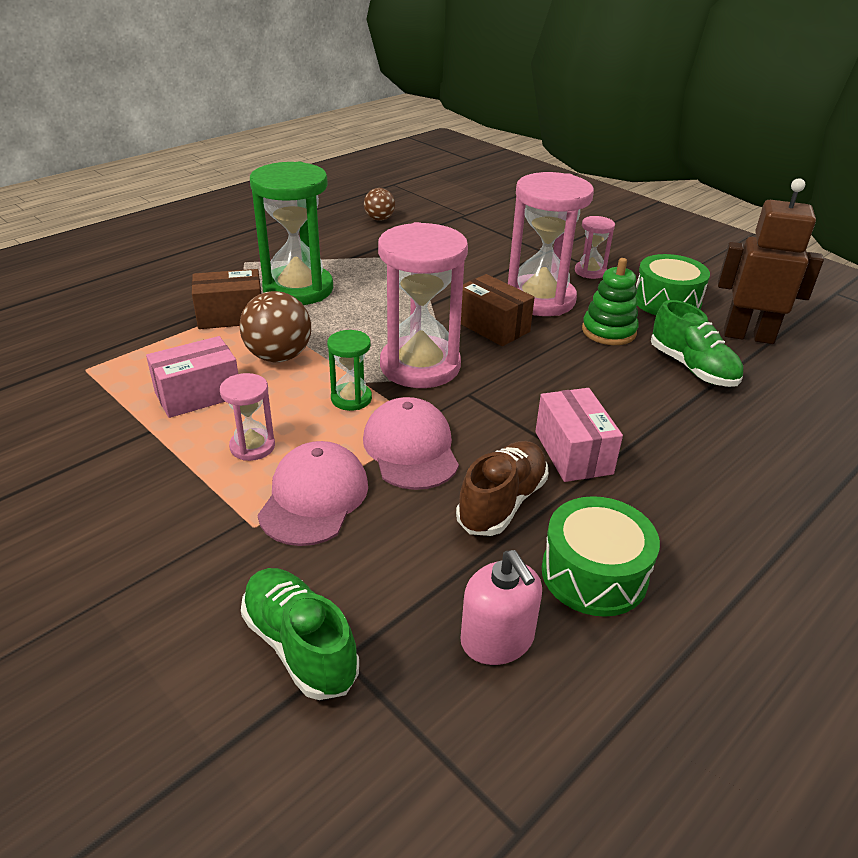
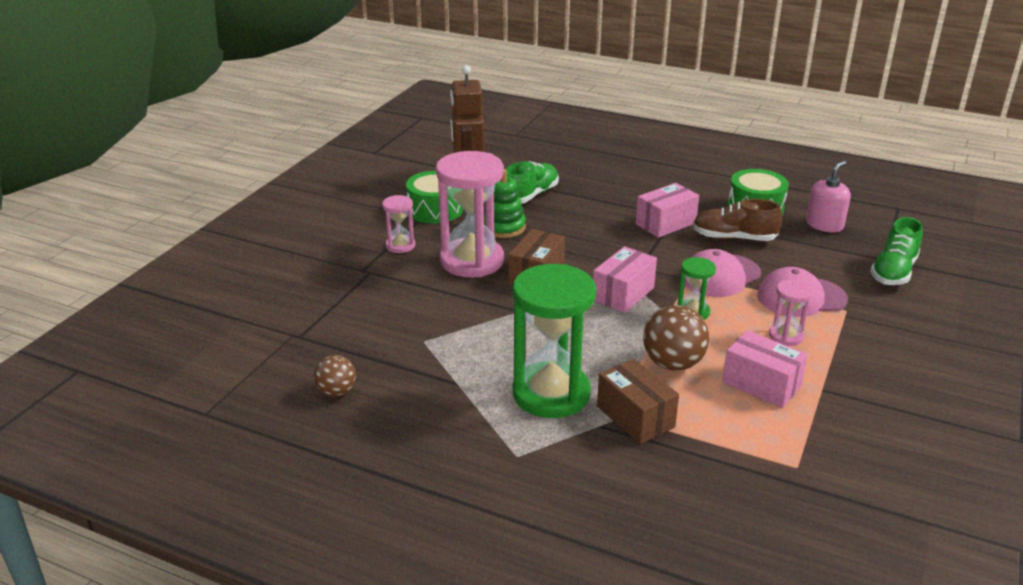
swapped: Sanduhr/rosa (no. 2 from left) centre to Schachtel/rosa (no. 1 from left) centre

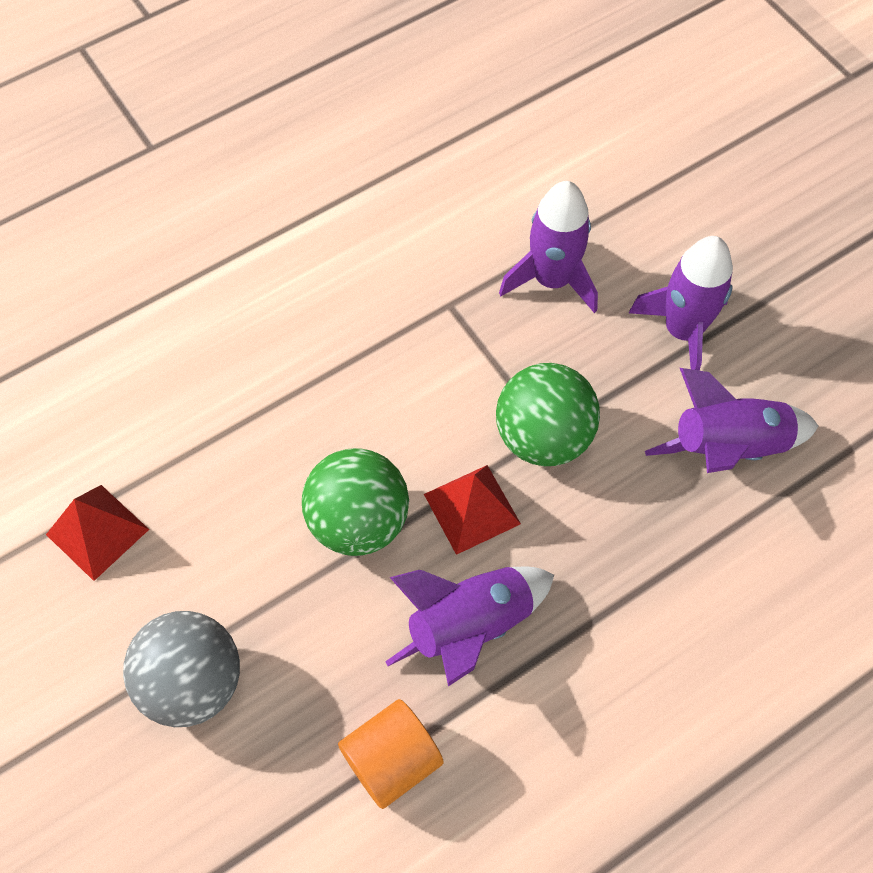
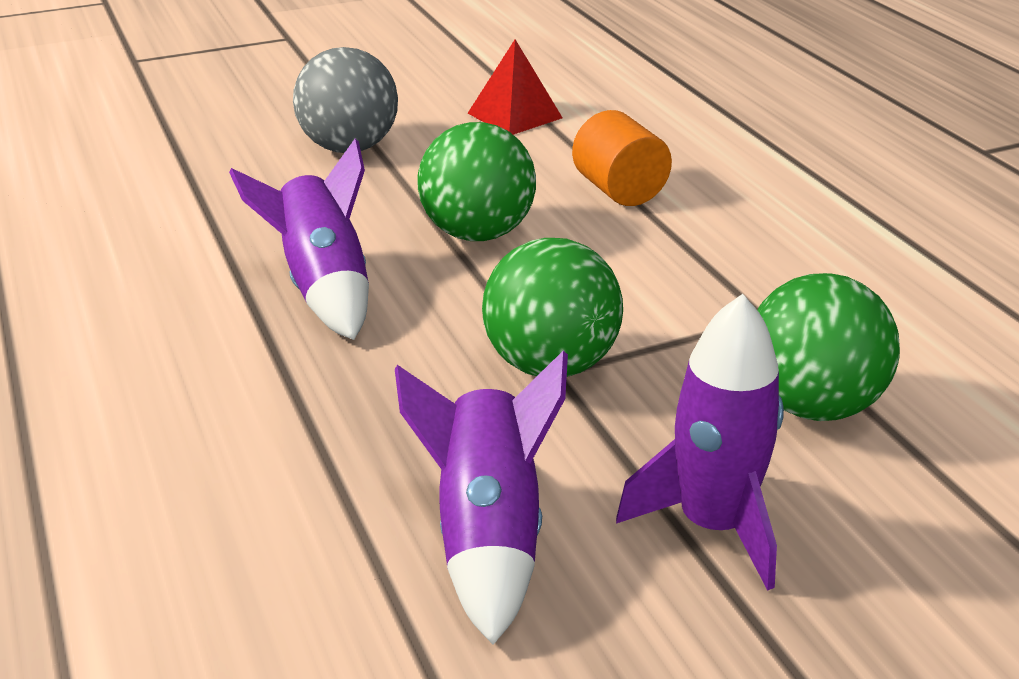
gone: Pyramide/rot (no. 2 from left) centre
shifted: Vollzylinder/orange bottom centre to top centre
swapped: Rakete/lila (no. 2 from left) top centre to Ball/grün (no. 3 from left) middle right

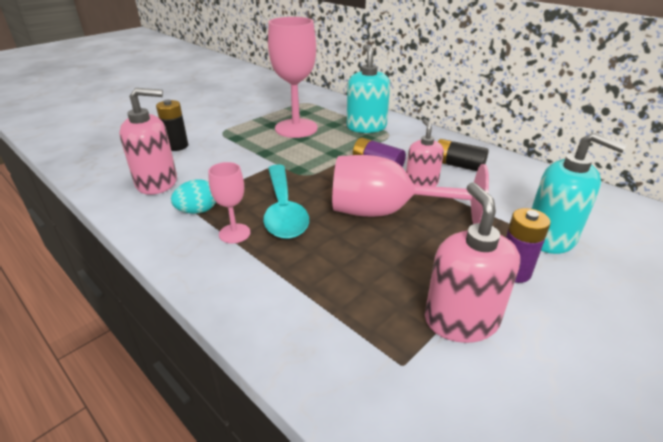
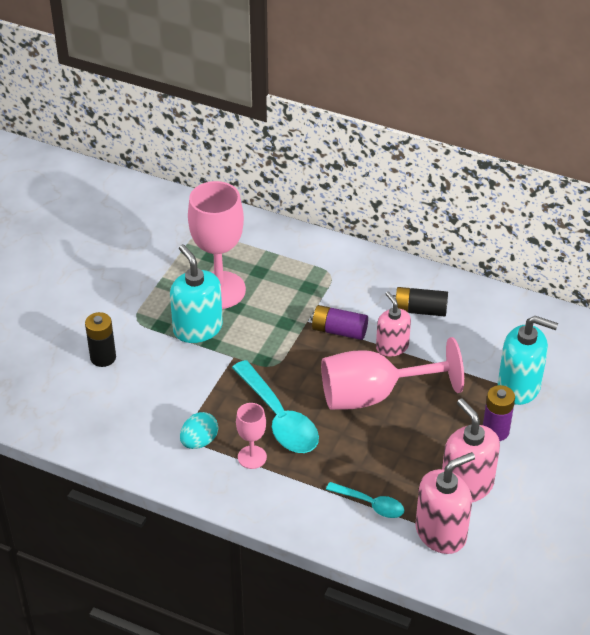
new: Löffel/türkis (no. 2 from left) bottom centre
shifted: Seifenspender/türkis (no. 1 from left) top centre to middle left; Seifenspender/rosa (no. 1 from left in the first image) top left to Seifenspender/rosa (no. 2 from left) bottom right

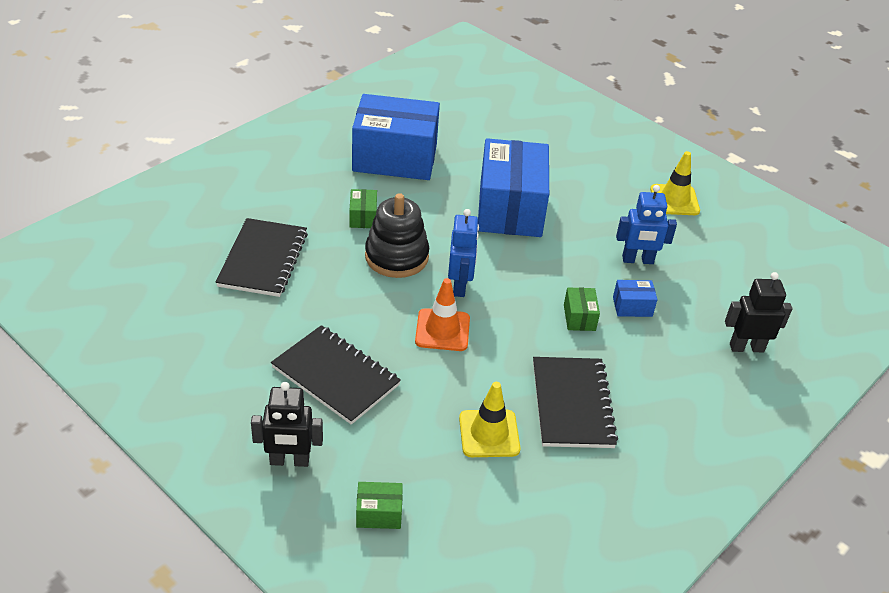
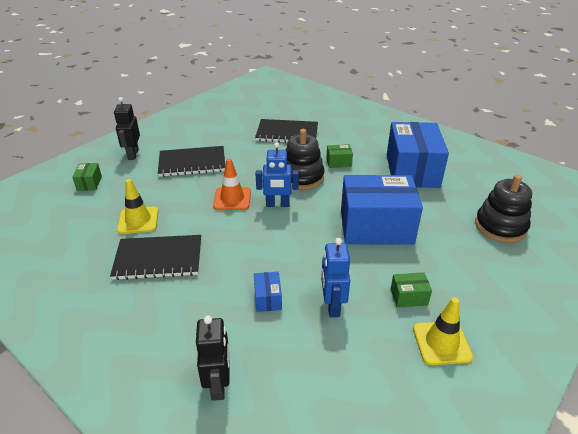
new: Stapelspielzeug/schwarz (no. 2 from left) middle right
shifted: Schachtel/grün (no. 3 from left) centre to bottom right
rotated: Notizbuch/schwarz (no. 2 from left) centre = middle left 45 degrees clockwise

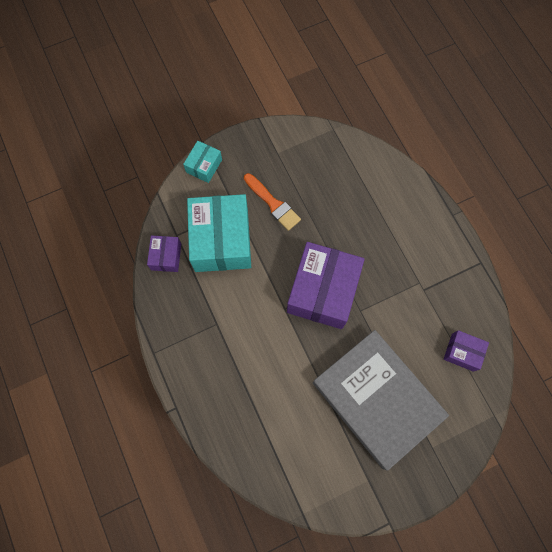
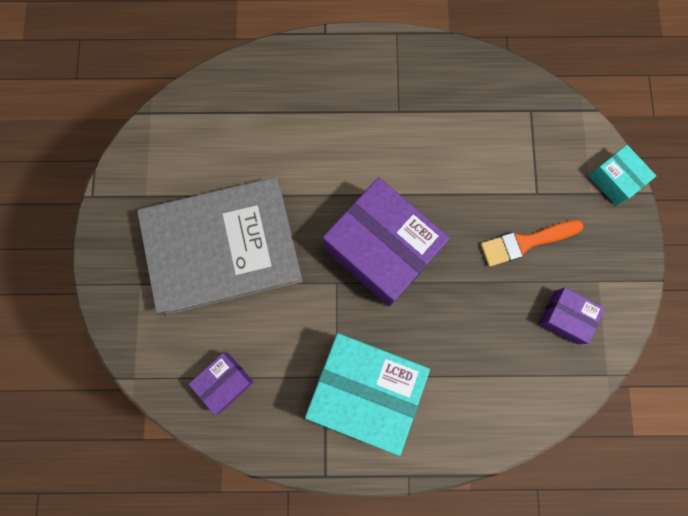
shifted: Schachtel/türkis (no. 2 from left in the first image) centre to Schachtel/türkis (no. 1 from left) bottom centre; Schachtel/lila (no. 1 from left in the first image) middle left to Schachtel/lila (no. 3 from left) middle right

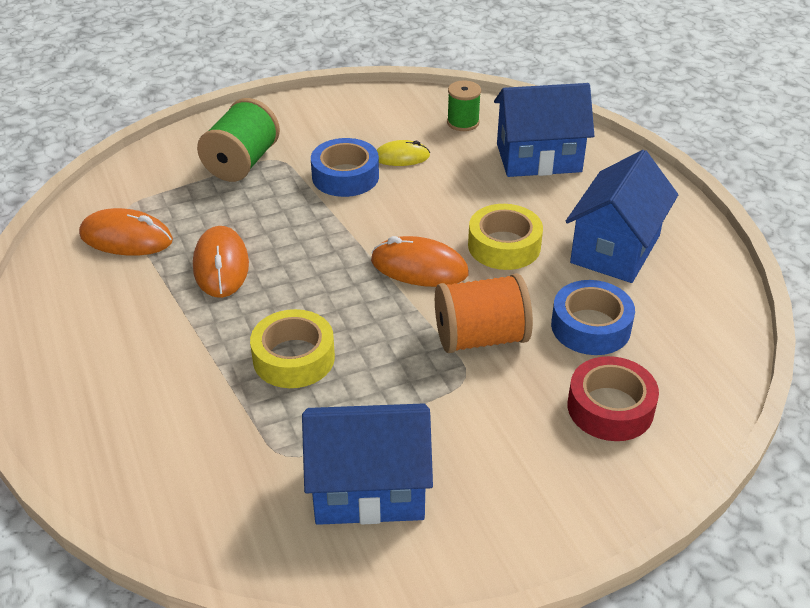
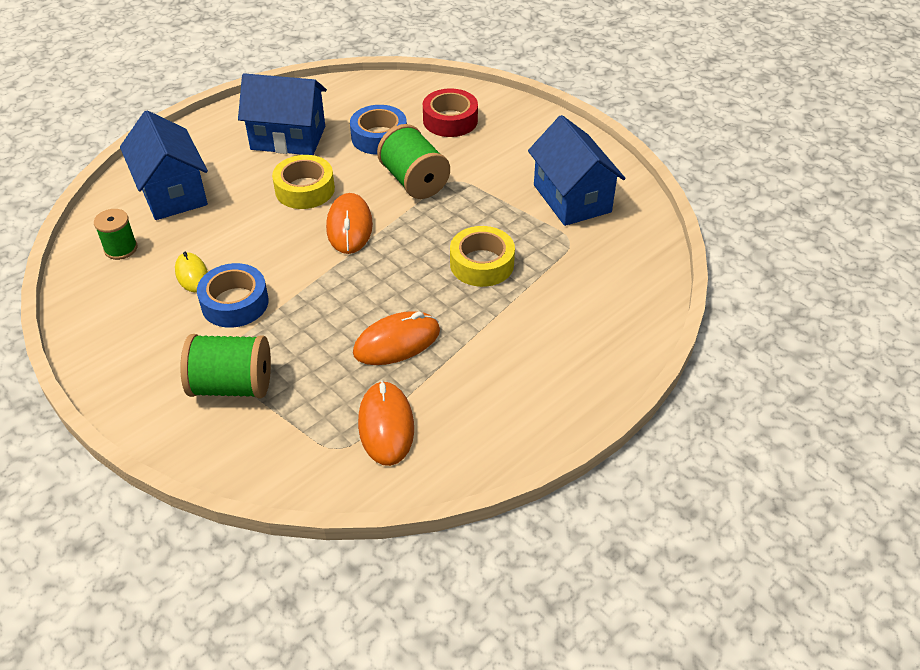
repainted: Garnrolle/orange centre to Garnrolle/grün (no. 3 from left) top centre

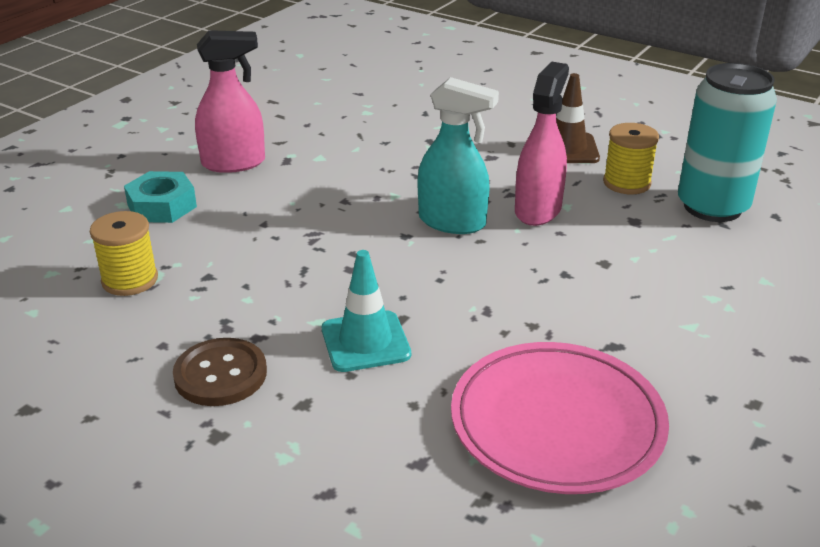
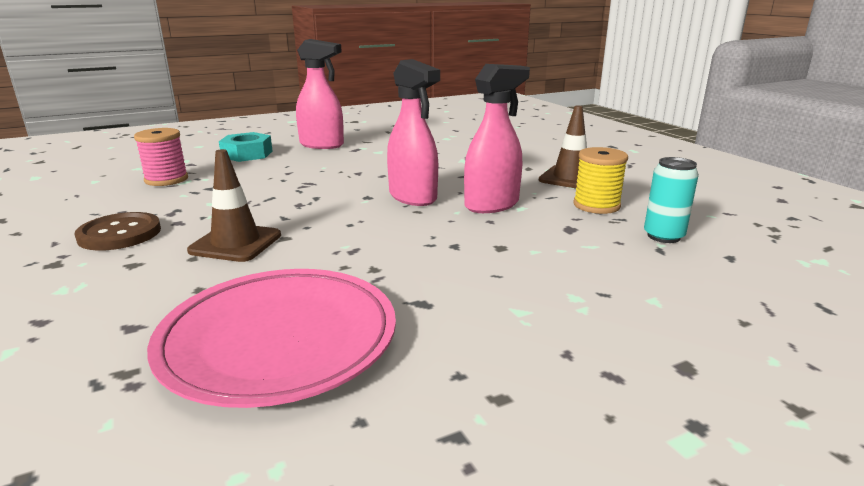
repainted: Sprühflasche/türkis top centre to Sprühflasche/rosa (no. 2 from left) top centre; Garnrolle/gelb (no. 1 from left) middle left to Garnrolle/rosa top left; Leitkegel/türkis centre to Leitkegel/braun (no. 1 from left) middle left
scaled: Dose/türkis top right = middle right x0.52

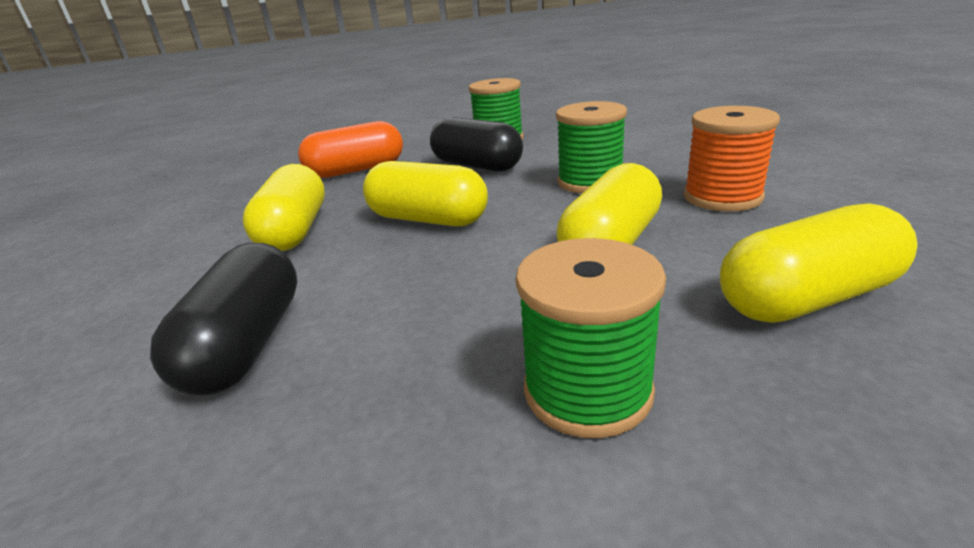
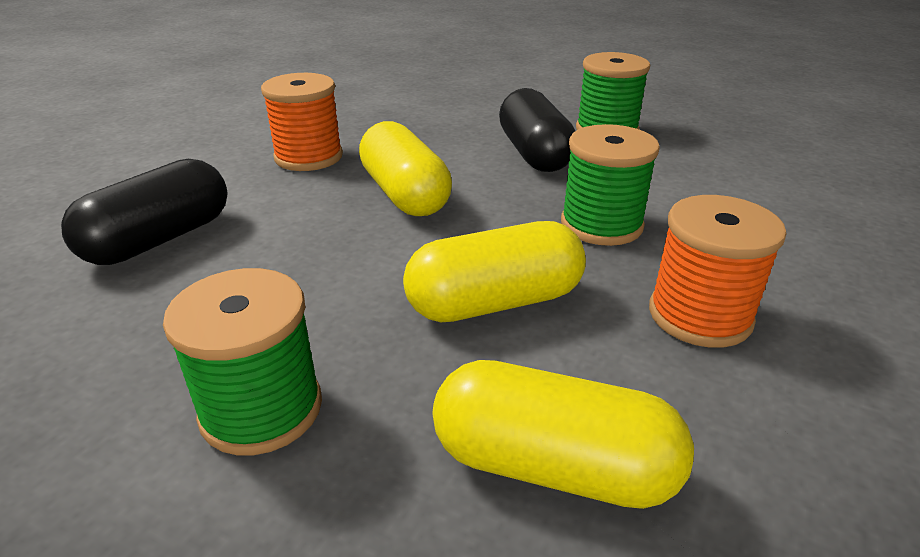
gone: Kapsel/orange top centre
swapped: Kapsel/gelb (no. 1 from left) middle left to Garnrolle/orange (no. 1 from left) top left

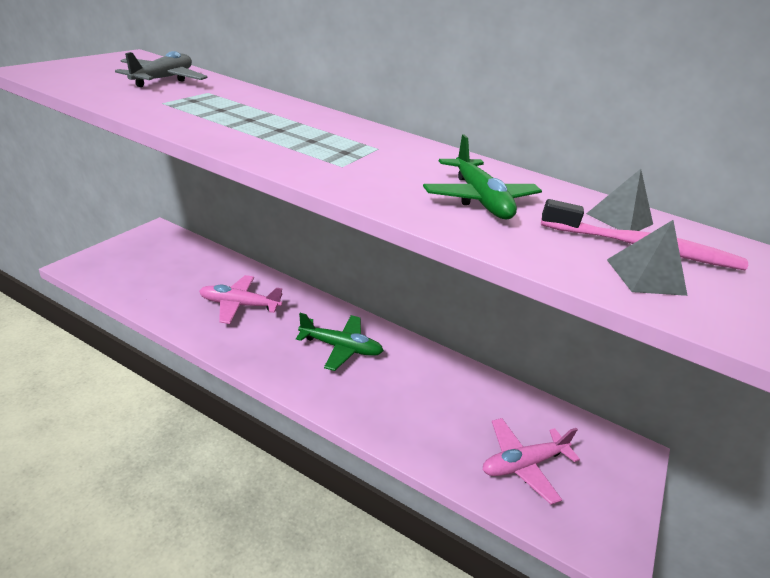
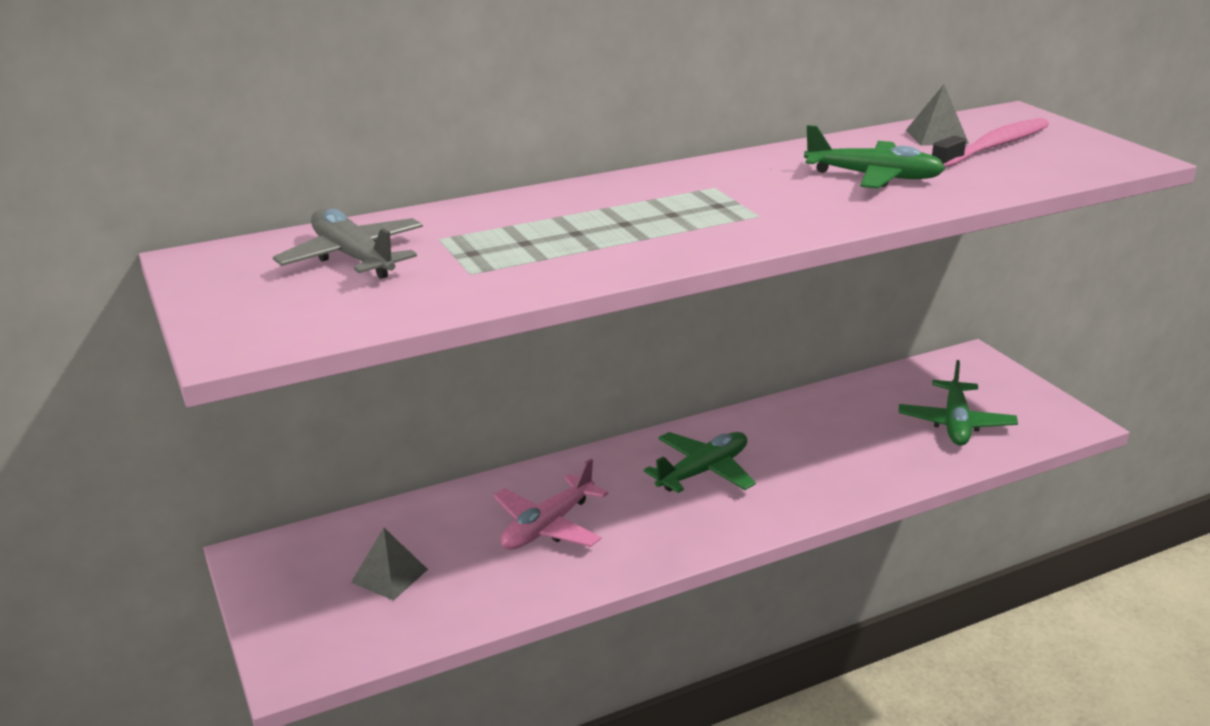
shifted: Pyramide/grau (no. 2 from left in the first image) middle right to Pyramide/grau (no. 1 from left) bottom left
repainted: Flugzeug/rosa (no. 2 from left) bottom right to Flugzeug/grün (no. 3 from left) middle right

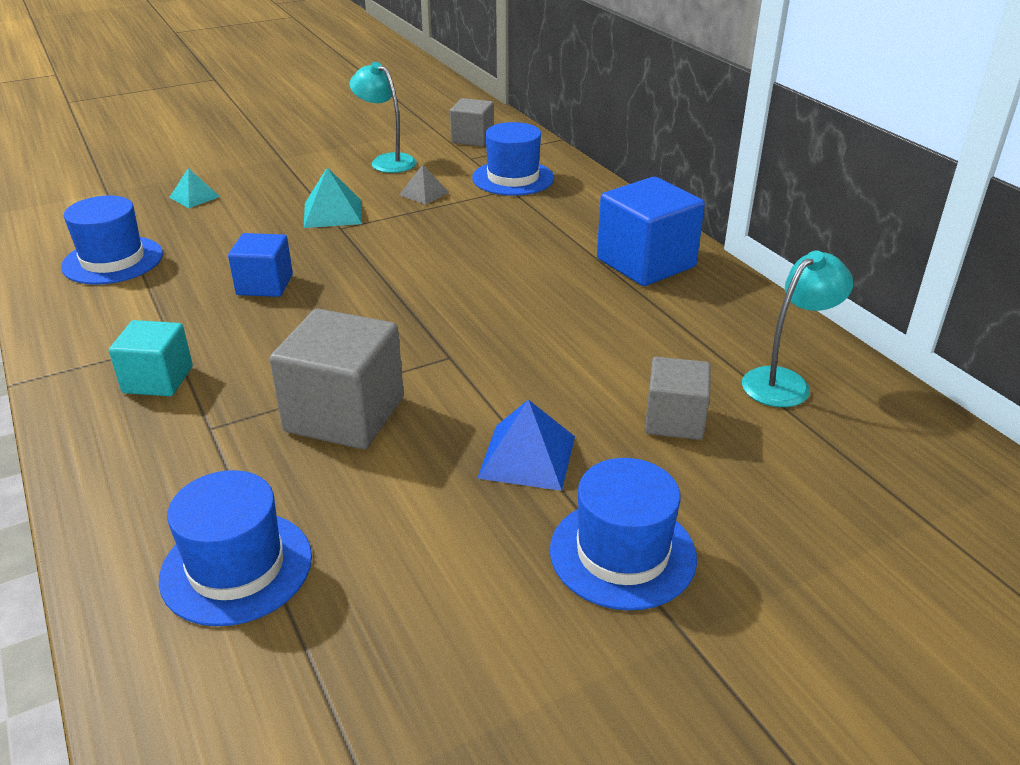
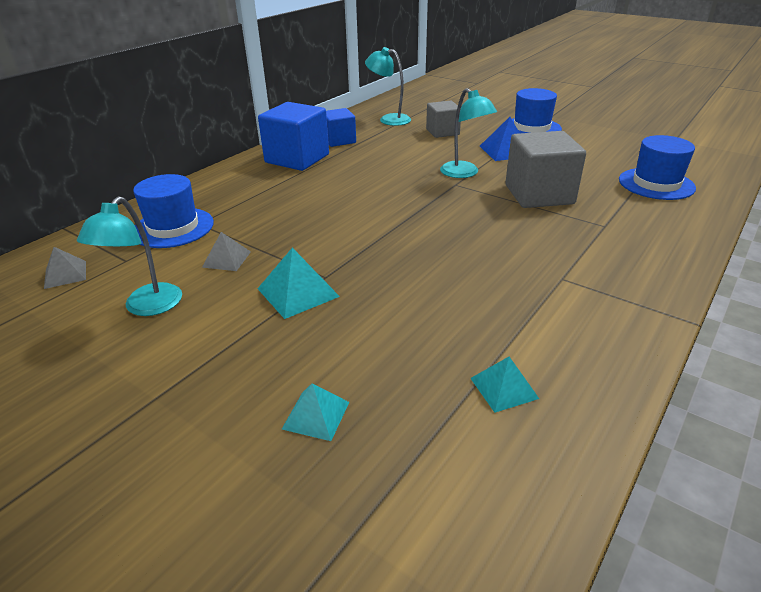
gone: Kubus/türkis middle left
new: Lampe/türkis (no. 3 from left) top centre
shifted: Kubus/blau (no. 1 from left in the first image) middle left to Kubus/blau (no. 2 from left) top centre
swapped: Kubus/grau (no. 2 from left) top centre to Pyramide/grau (no. 1 from left) middle left; Hut/blau (no. 1 from left) top left to Pyramide/türkis (no. 3 from left) centre

